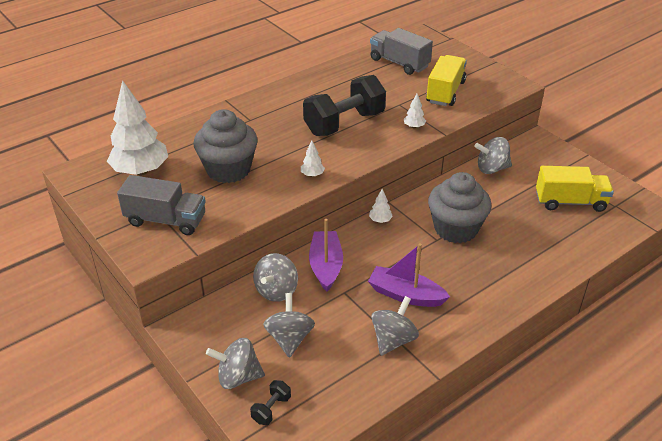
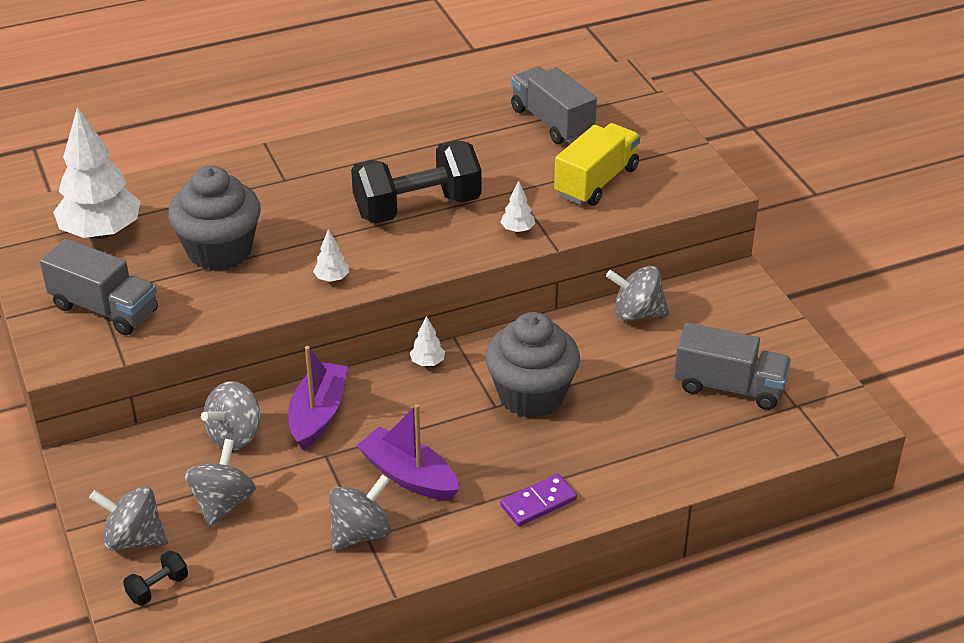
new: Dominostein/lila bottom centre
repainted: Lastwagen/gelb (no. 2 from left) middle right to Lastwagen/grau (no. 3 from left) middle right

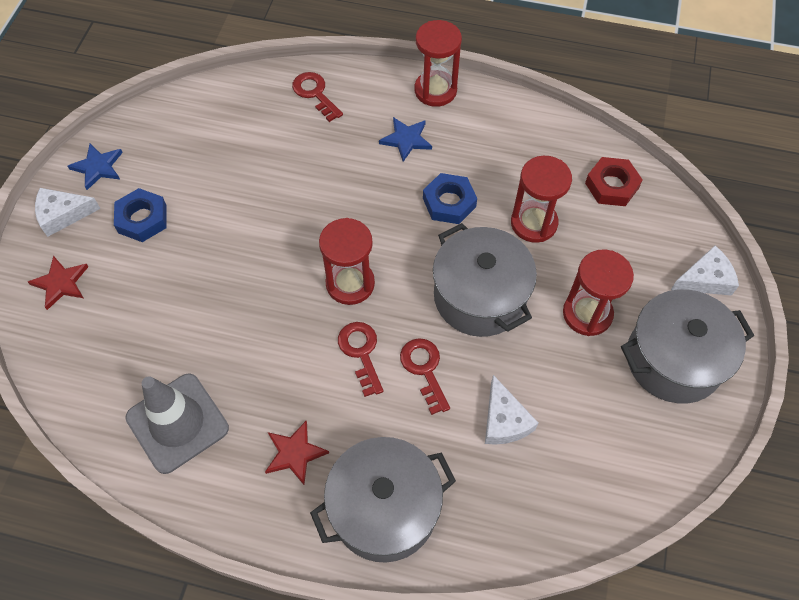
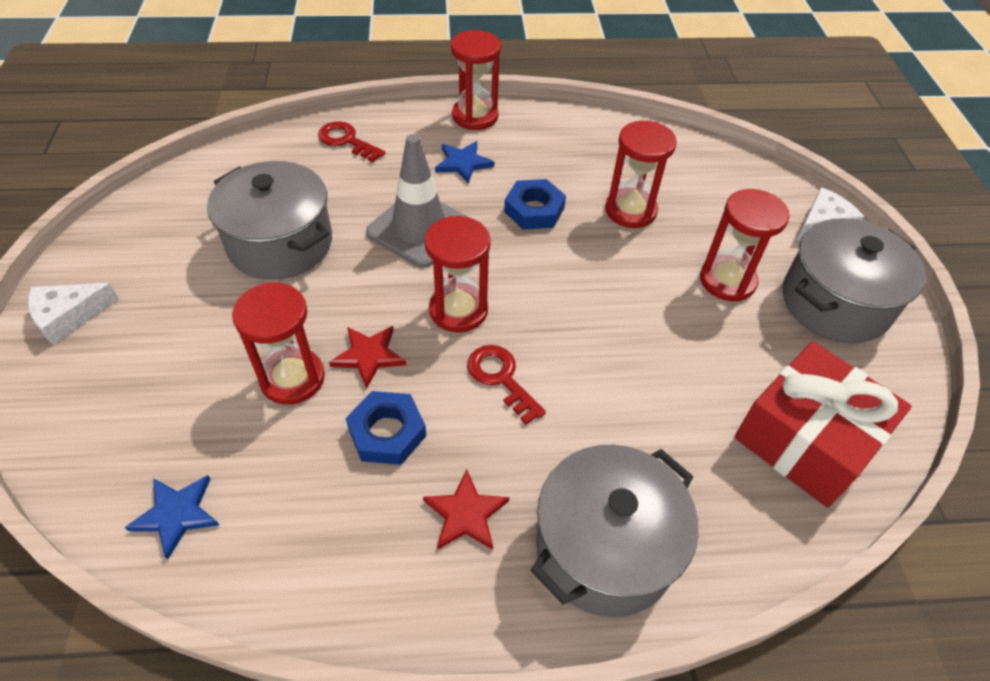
gone: Sechskantmutter/rot top right; Schlüssel/rot (no. 3 from left) centre; Käse/weiß (no. 2 from left) bottom centre
new: Sanduhr/rot (no. 1 from left) middle left; Geschenk/rot middle right
shifted: Stern/blau (no. 1 from left) top left to bottom left; Sechskantmutter/blau (no. 1 from left) middle left to centre; Kochtopf/grau (no. 2 from left in the first image) centre to Kochtopf/grau (no. 1 from left) top left; Stern/rot (no. 1 from left) middle left to centre; Leitkegel/grau bottom left to top centre

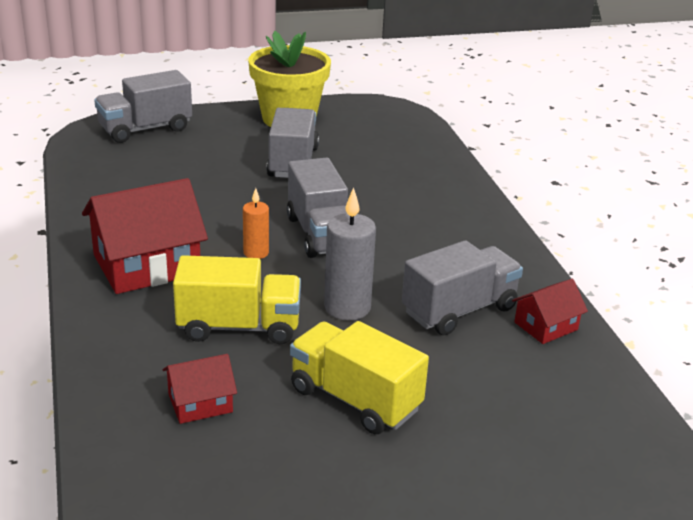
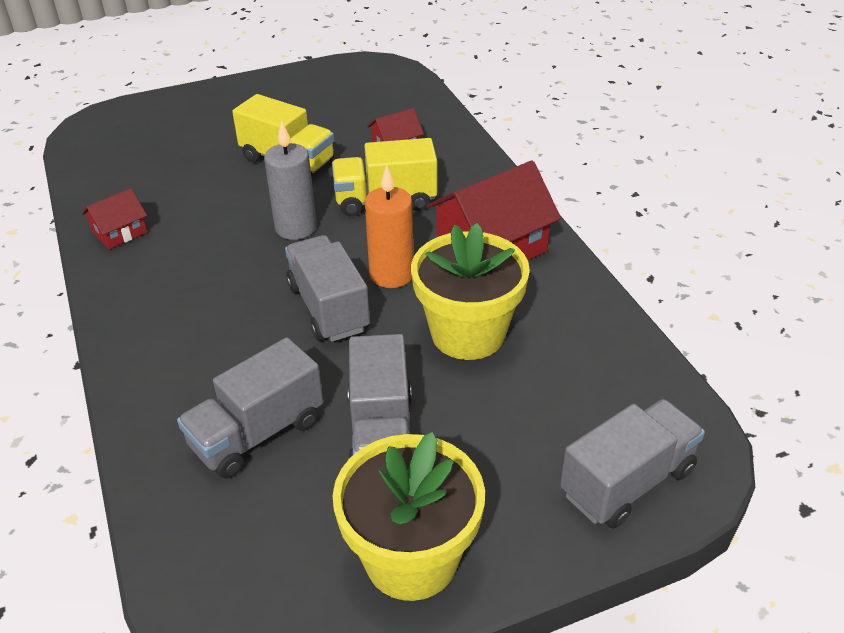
new: Blumentopf/gelb (no. 2 from left) centre
shifted: Lastwagen/grau (no. 4 from left in the first image) middle right to Lastwagen/grau (no. 1 from left) middle left
scaled: Kerze/orange centre = centre x1.70

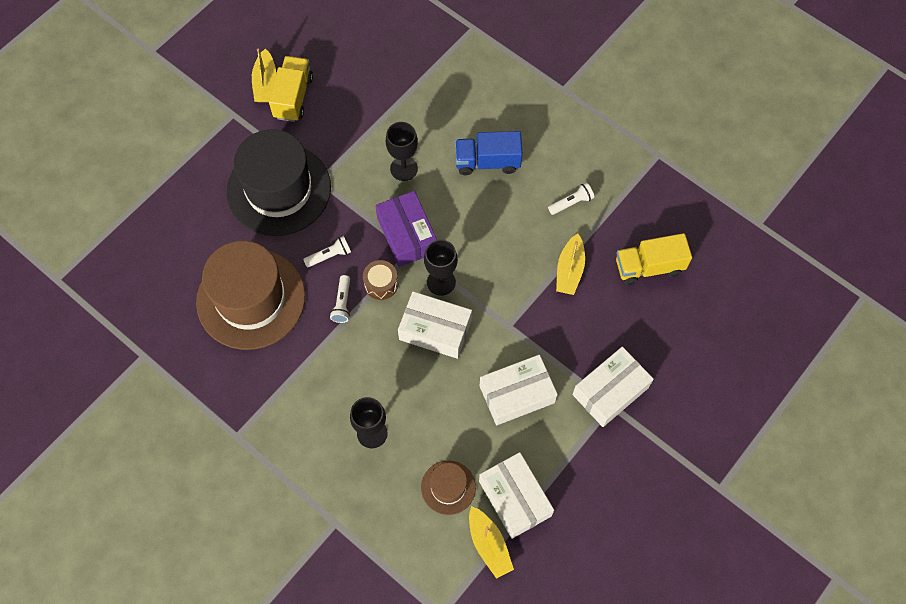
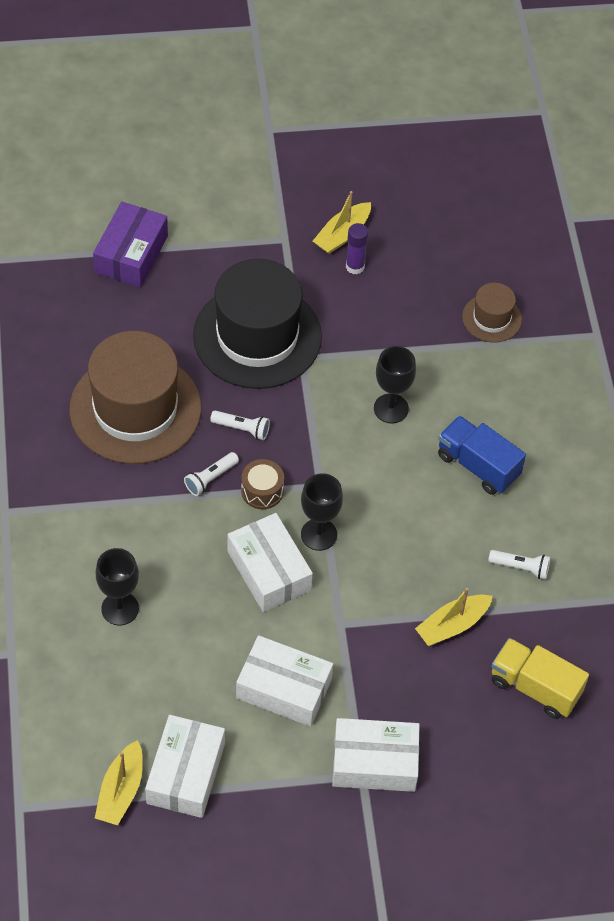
shifted: Schachtel/lila centre to top left; Hut/braun (no. 2 from left) bottom centre to middle right
swapped: Lastwagen/gelb (no. 1 from left) top left to Klebestift/lila top centre

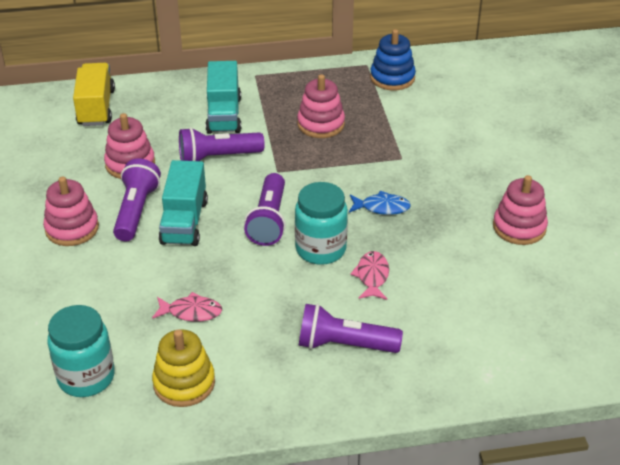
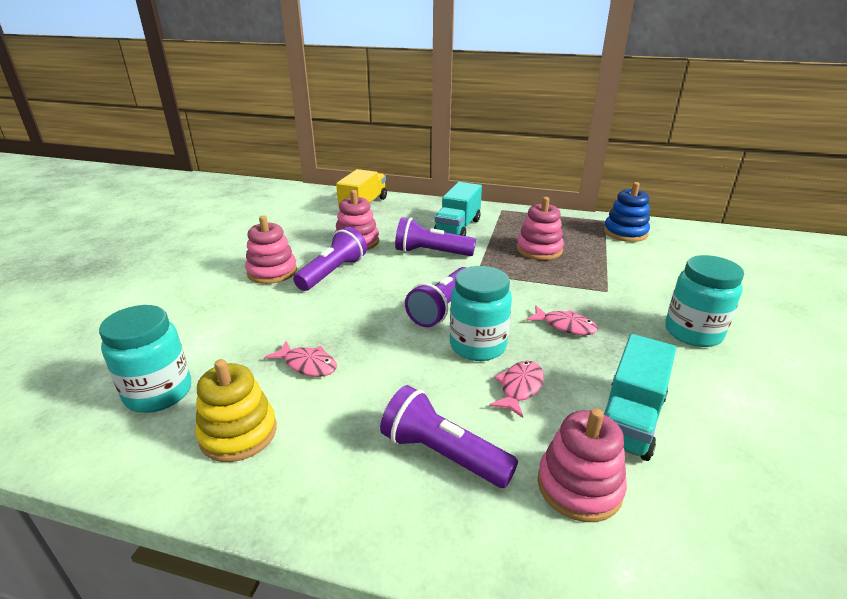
new: Einmachglas/türkis (no. 3 from left) middle right
shifted: Lastwagen/türkis (no. 1 from left in the first image) middle left to Lastwagen/türkis (no. 2 from left) middle right; Stapelspielzeug/rosa (no. 4 from left) middle right to bottom right
repainted: Fisch/blau centre to Fisch/rosa (no. 3 from left) centre

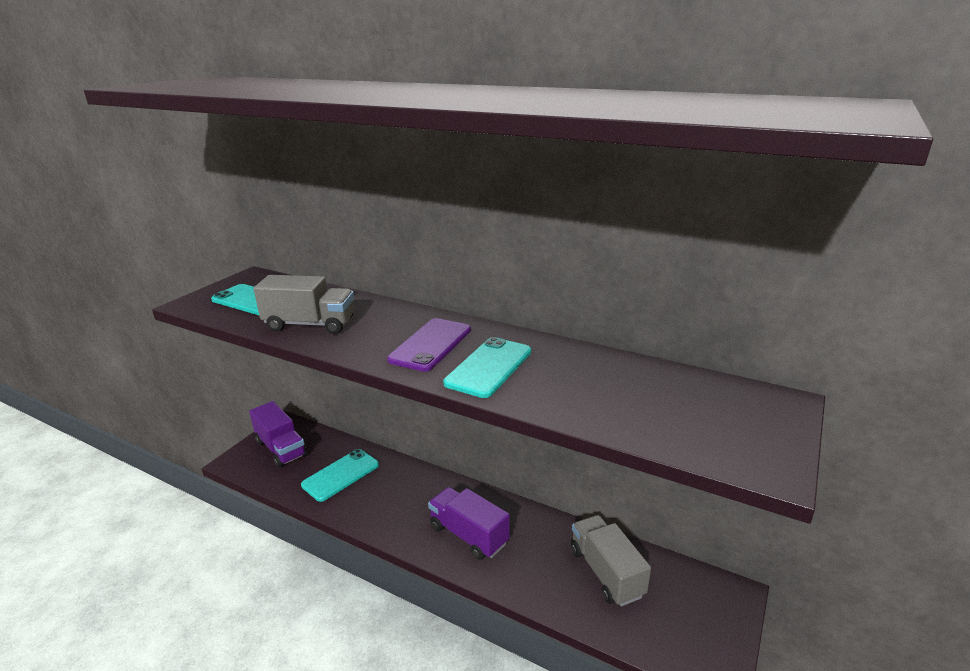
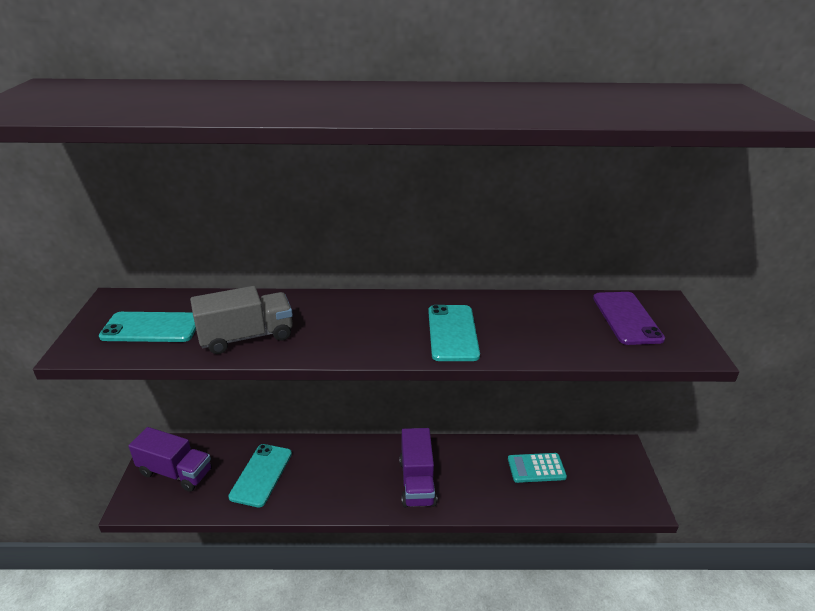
shifted: Handy/lila centre to middle right
swapped: Lastwagen/grau (no. 2 from left) bottom centre to Taschenrechner/türkis bottom centre
rotated: Lastwagen/lila (no. 2 from left) bottom centre = bottom centre 105 degrees counterclockwise

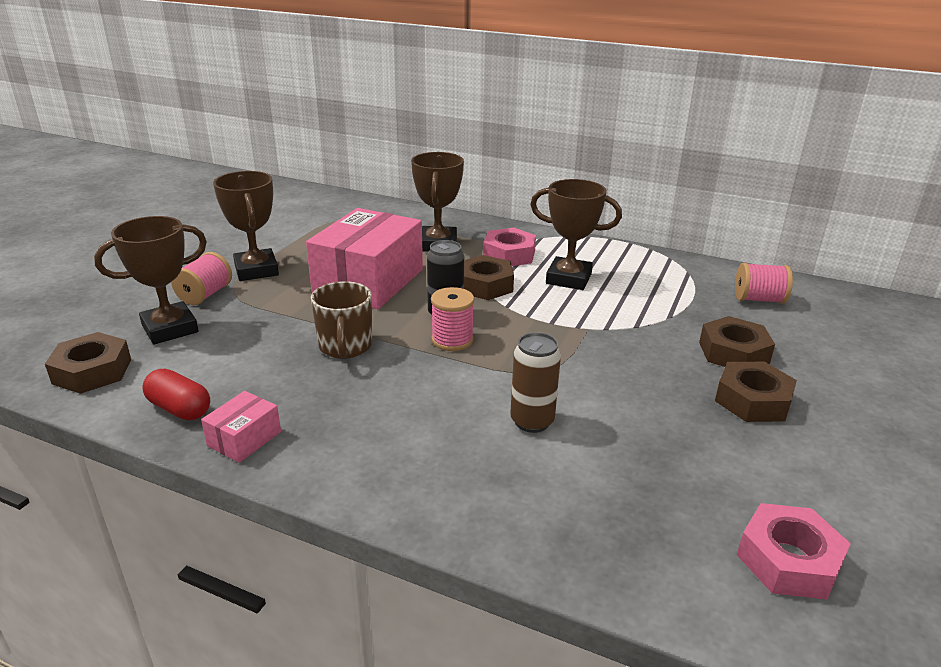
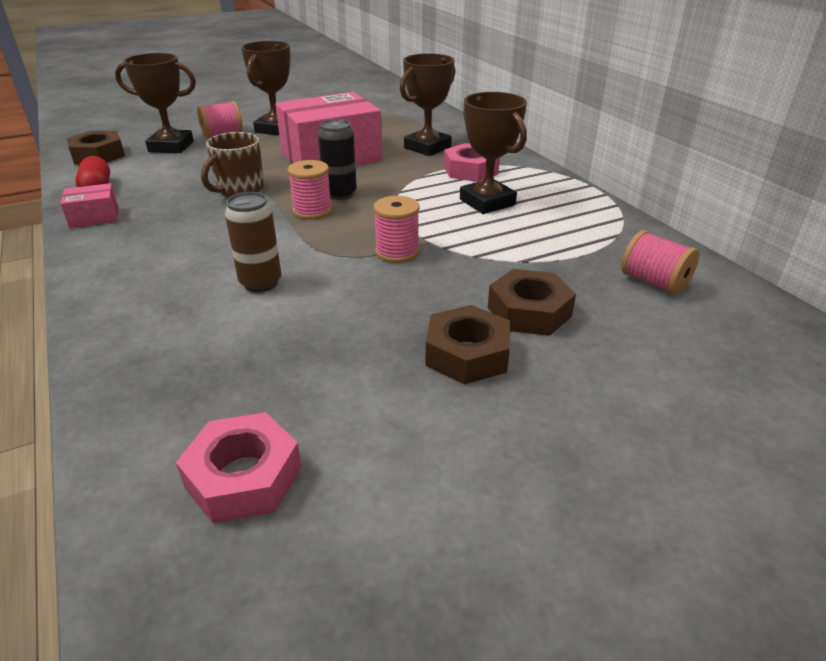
gone: Sechskantmutter/braun (no. 2 from left) centre
new: Garnrolle/rosa (no. 3 from left) centre

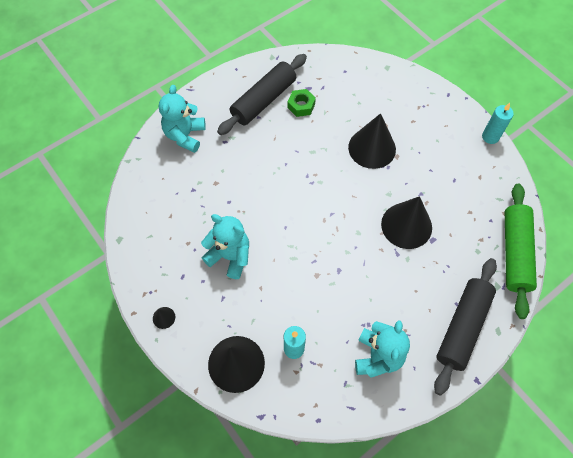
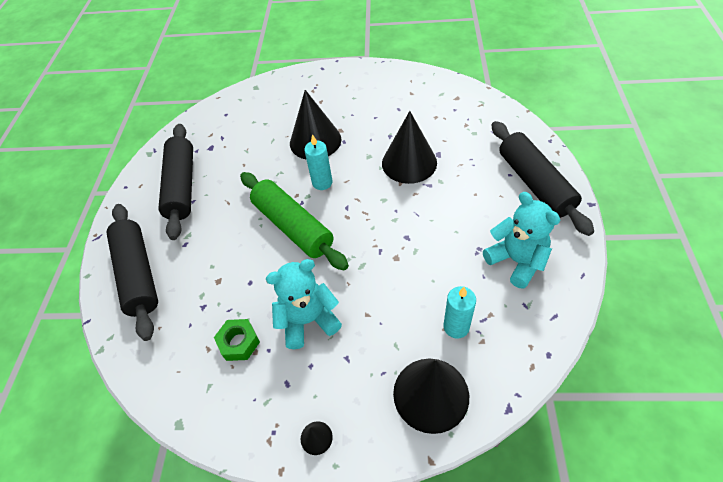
shifted: Sechskantmutter/grün top centre to bottom left; Kerze/türkis (no. 2 from left in the first image) top right to Kerze/türkis (no. 1 from left) centre; Nudelholz/grün middle right to centre
swapped: Teddybär/türkis (no. 1 from left) top left to Nudelholz/schwarz (no. 1 from left) middle left

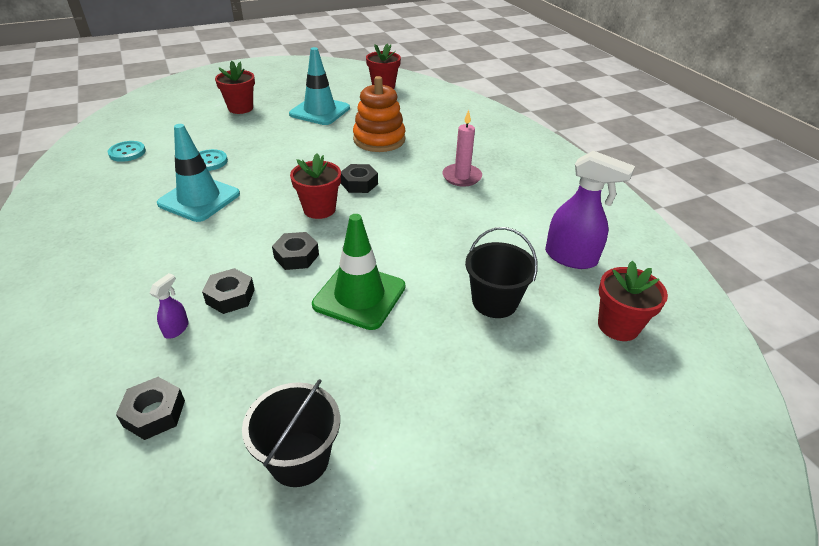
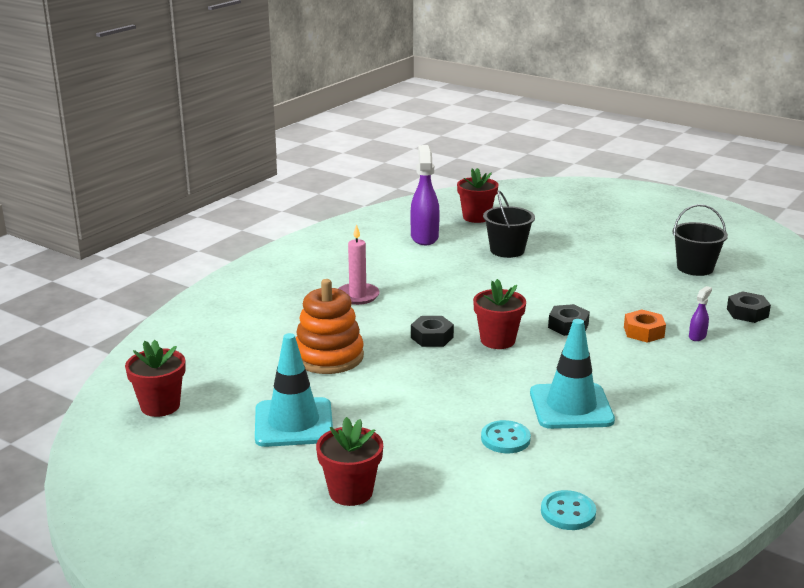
gone: Leitkegel/grün centre
repainted: Sechskantmutter/schwarz (no. 2 from left) middle left to Sechskantmutter/orange middle right
rotated: Sprühflasche/lila (no. 1 from left in the first image) middle left = middle right 135 degrees clockwise

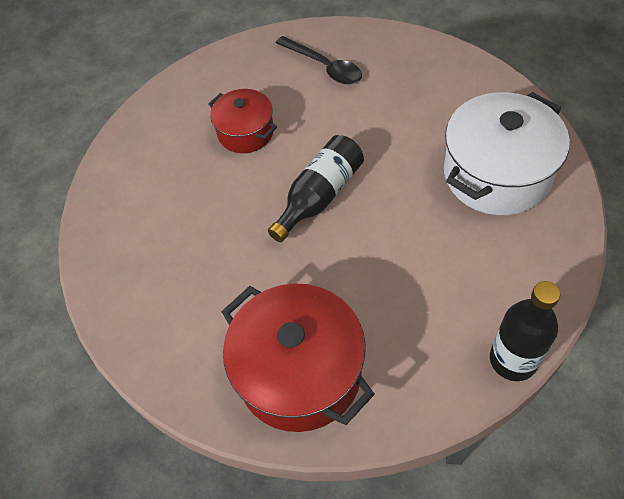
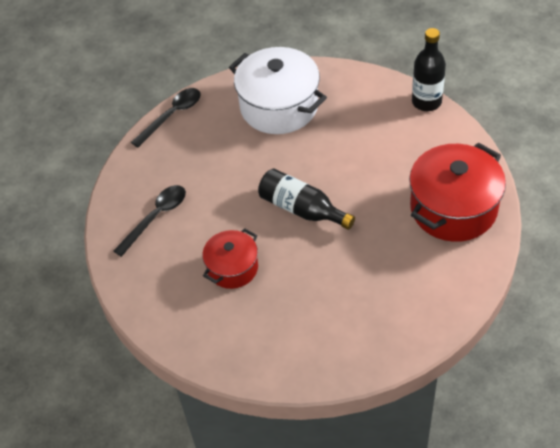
new: Löffel/schwarz (no. 2 from left) top left

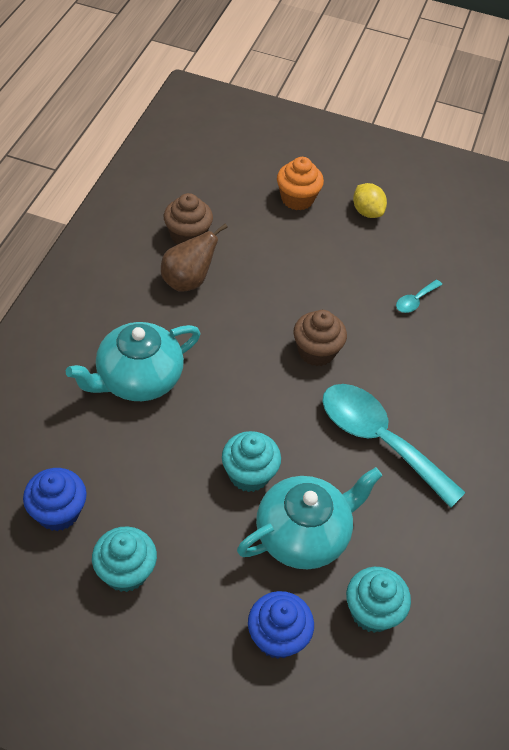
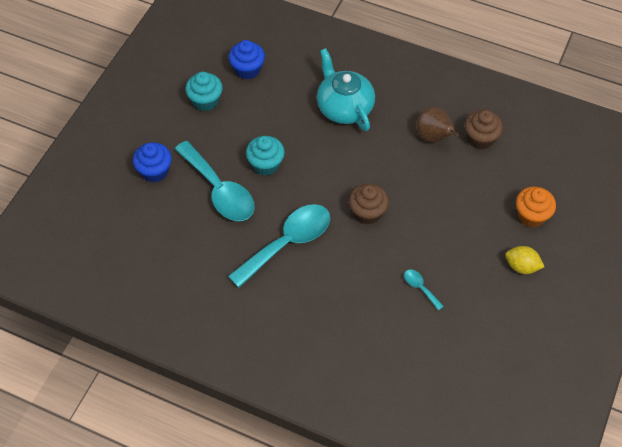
gone: Muffin/türkis (no. 3 from left) bottom right
swapped: Teekanne/türkis (no. 2 from left) bottom centre to Löffel/türkis (no. 1 from left) centre
rotated: Zitrone/gelb top right = middle right 45 degrees clockwise

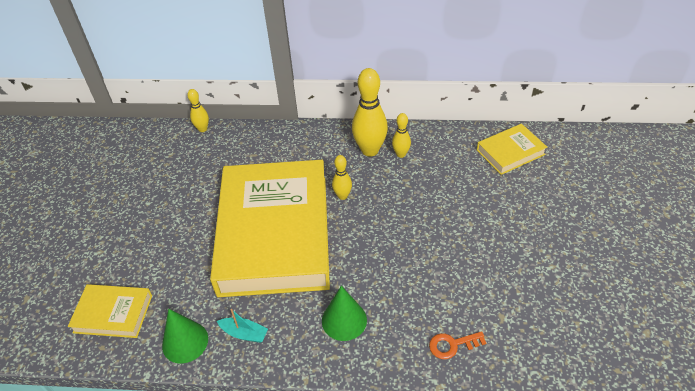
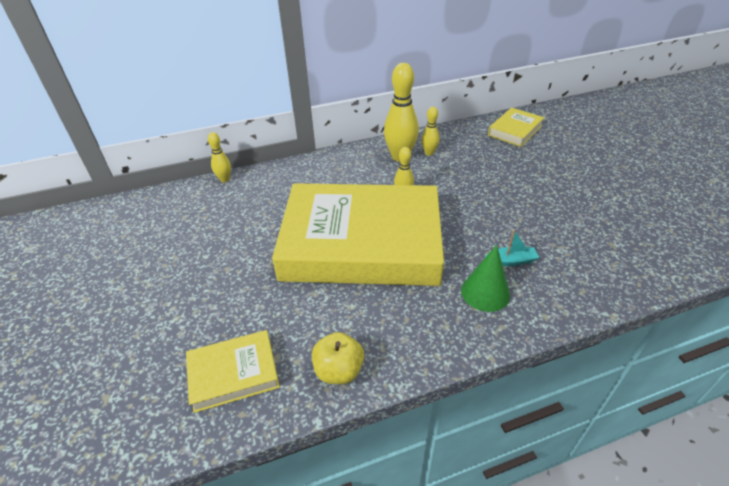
gone: Schlüssel/orange bottom centre
shifted: Boot/türkis bottom centre to middle right
swapped: Kegel/grün (no. 1 from left) bottom left to Apfel/gelb bottom centre
rotated: Buch/gelb (no. 2 from left) centre = centre 60 degrees counterclockwise

